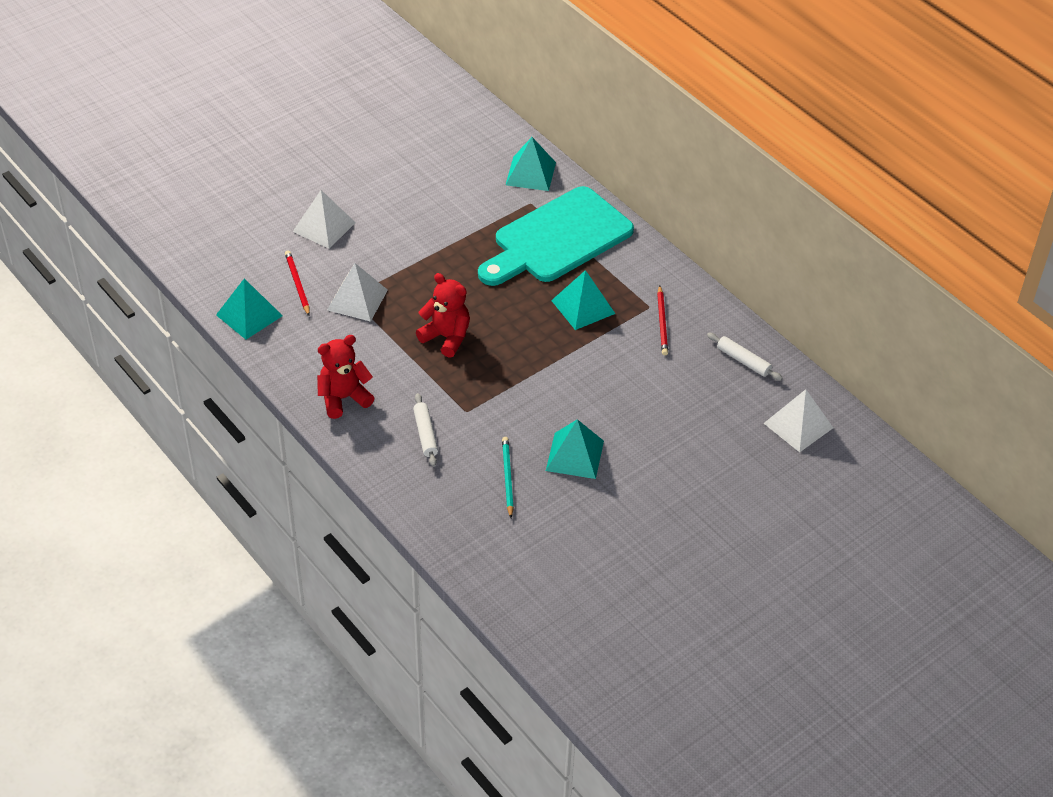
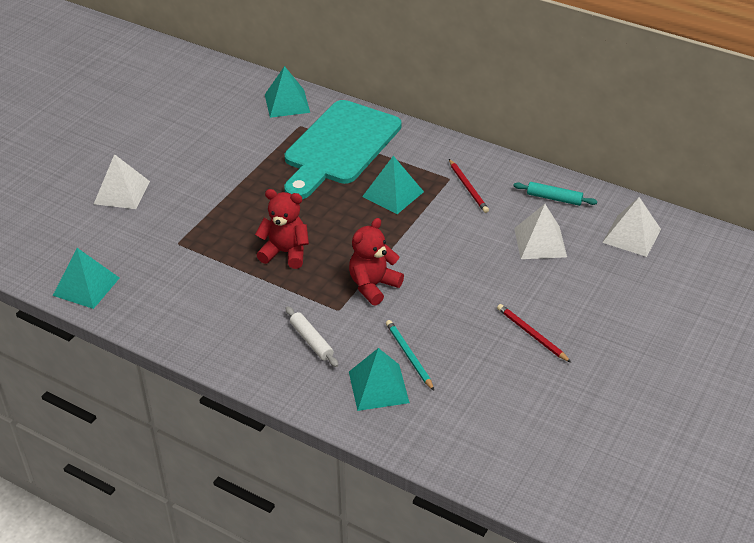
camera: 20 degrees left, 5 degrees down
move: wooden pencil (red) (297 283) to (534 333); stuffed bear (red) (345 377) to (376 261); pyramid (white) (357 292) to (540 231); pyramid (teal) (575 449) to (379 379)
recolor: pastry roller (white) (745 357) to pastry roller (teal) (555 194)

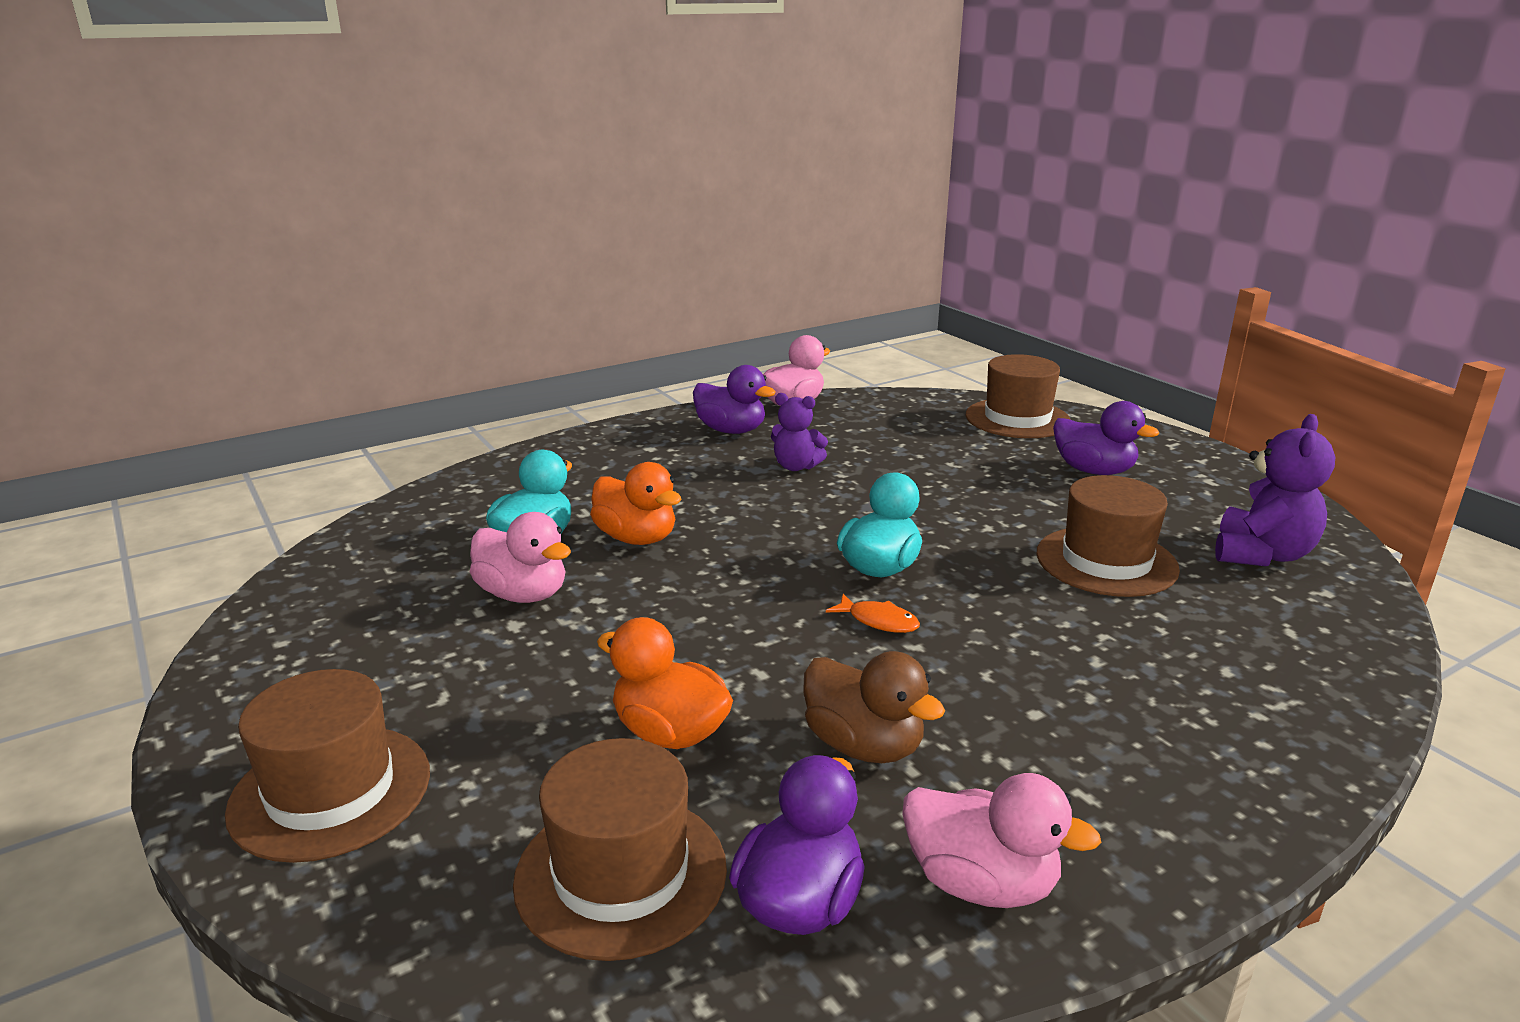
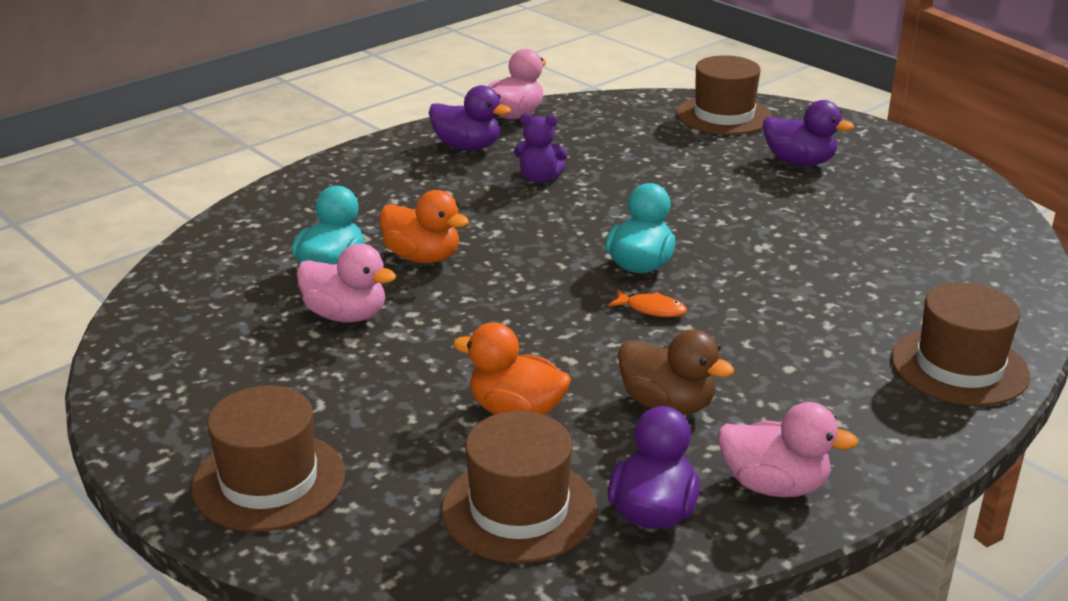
camera: 10 degrees left, 5 degrees up
delete: stuffed bear (purple) (1275 490)
move: top hat (brown) (1108 536) to (960 344)

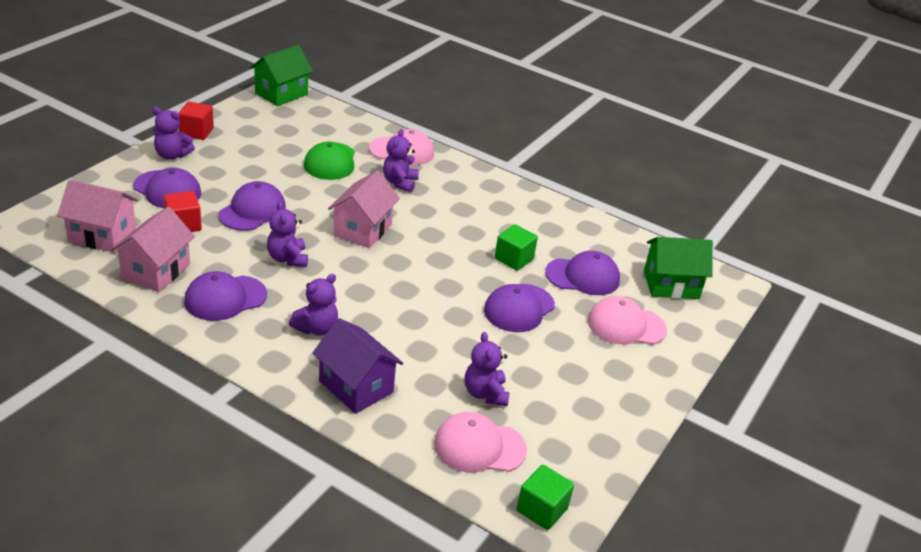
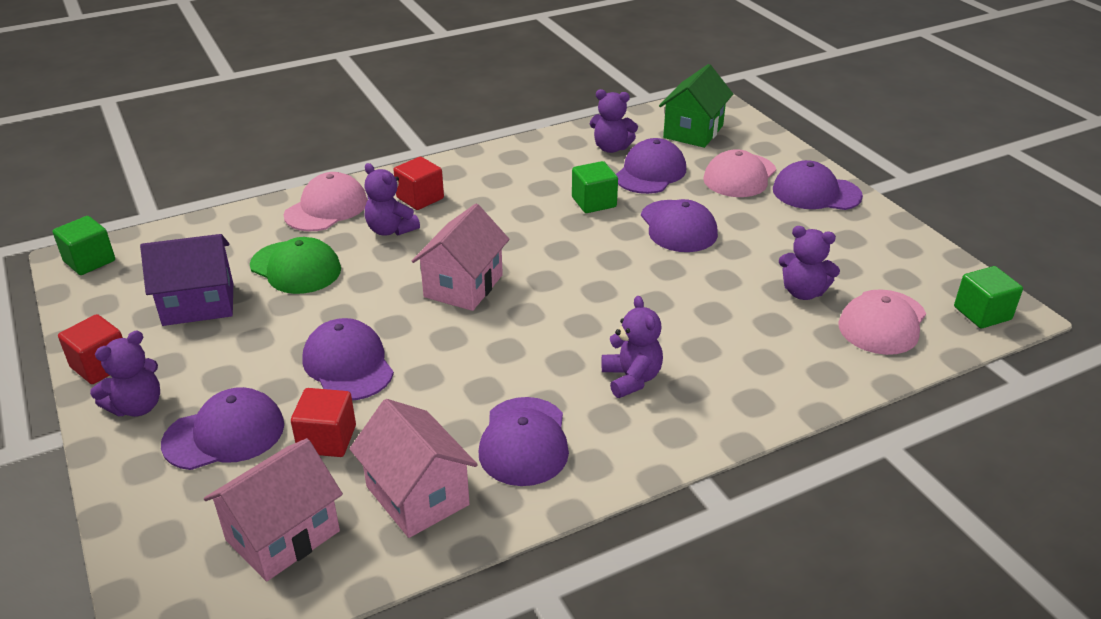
camera: 55 degrees left, 0 degrees up
insert: solid cube (red) (418 183); peaked cap (purple) (818 185)
move: stuffed bear (purple) (287 234) to (614 121); house (purple) (357 366) to (186 280)
replace: house (emerald) (281 75) to solid cube (emerald) (84 245)
rotate: house (rose-pink) (364 209) = (461 257) 60 degrees clockwise

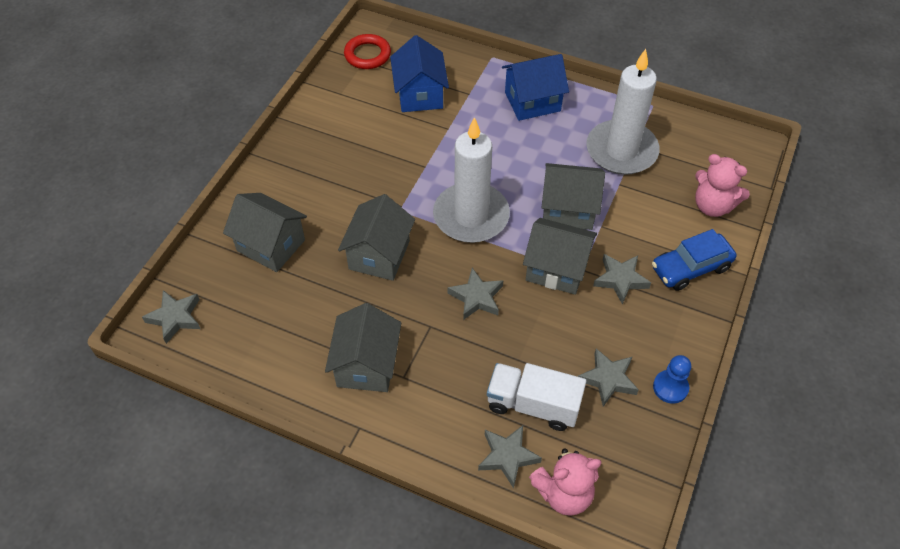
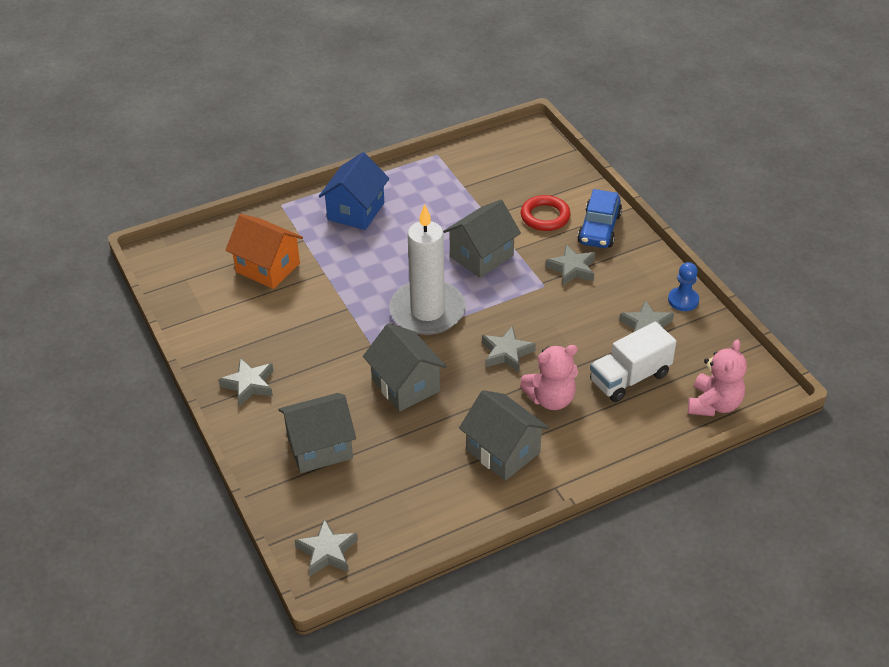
camera: 50 degrees left, 10 degrees down
delete: house (grey) (560 256); pillar candle (white) (622 112)
move: hoop (red) (367 51) to (545 213); five-pointed star (grey) (510 456) to (246 382); stuffed bear (rose-pink) (722 185) to (549 377)
recolor: house (blue) (419 73) to house (orange-coloured) (264 251)

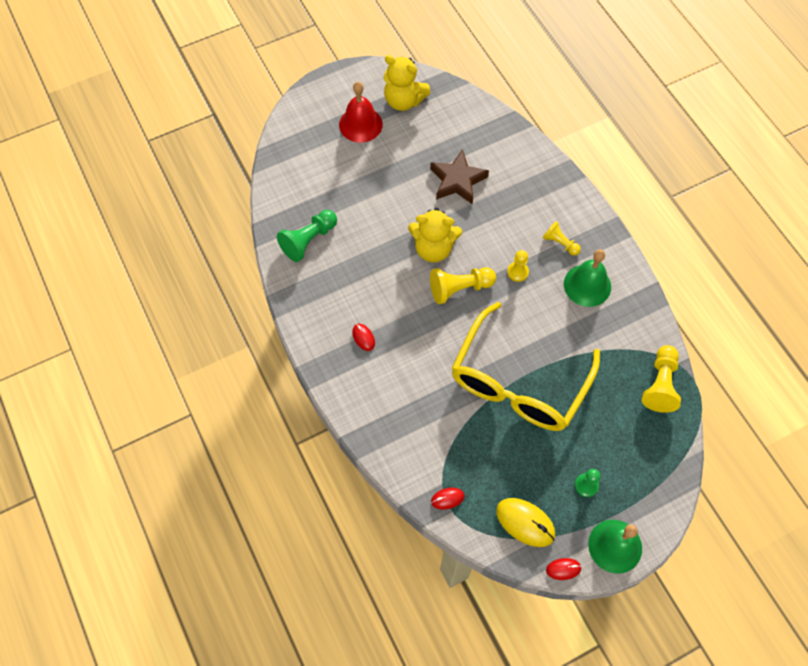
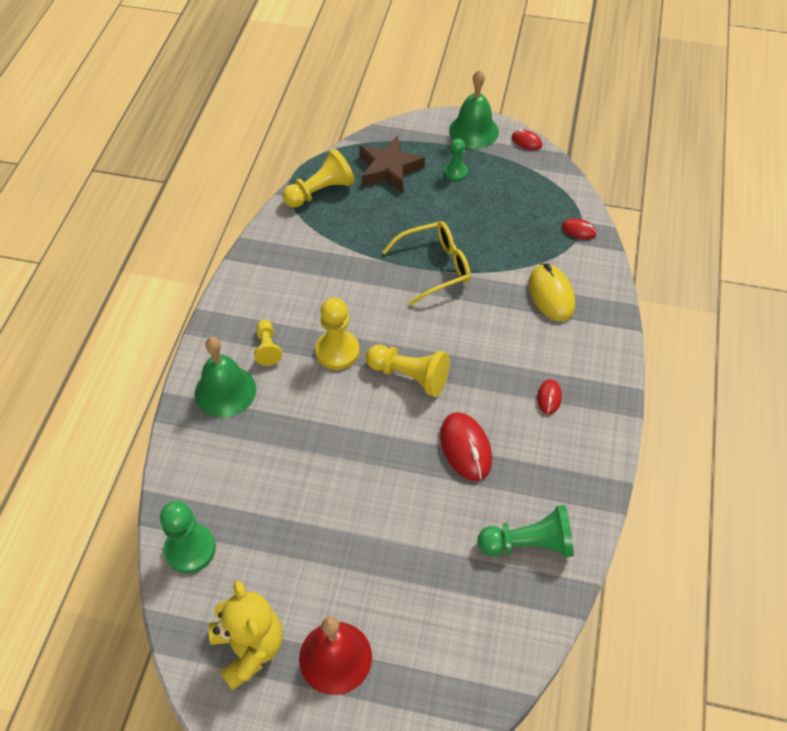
camera: 140 degrees left, 10 degrees down
delete: stuffed bear (golden) (435 235)
insert: chess pawn (emerald) (188 537); mouse (red) (466 446)
move: five-pointed star (brown) (459 177) to (392 164); mouse (golden) (525 522) to (552 292); bell (emerald) (587 278) to (225 377)
resize: glasses (golden) (525 366) = (426 263) x0.56; chess pawn (golden) (518 266) = (337 334) x1.62

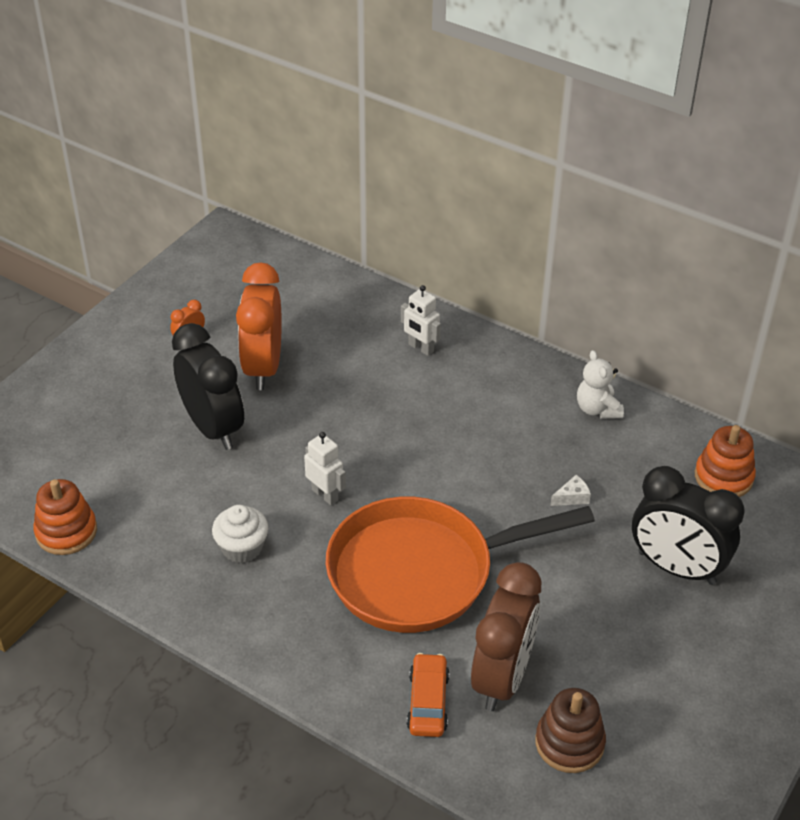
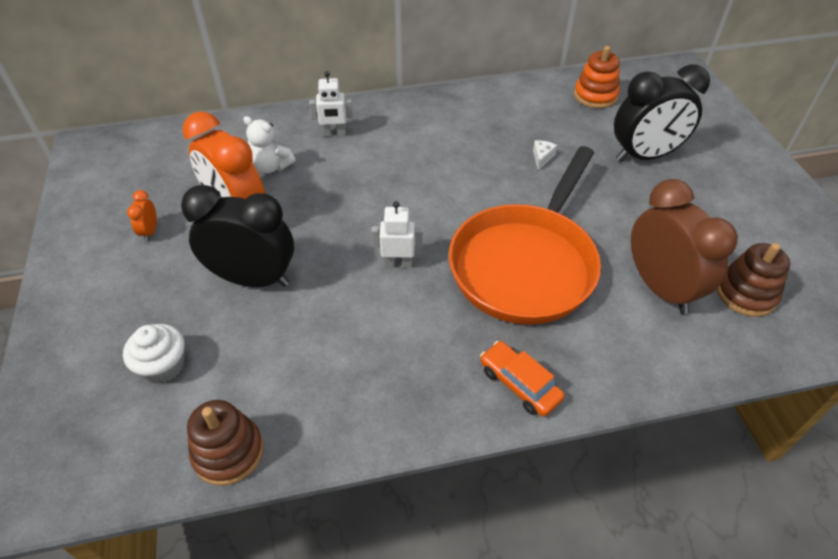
camera: 45 degrees left, 5 degrees up
move: fairy cake (white) (240 534) to (154 354); toy car (orange-coloured) (428 695) to (522 379); stuffed bear (white) (600 384) to (269 145)
recolor: stacking toy (orange-coloured) (65 517) to stacking toy (brown) (225 443)

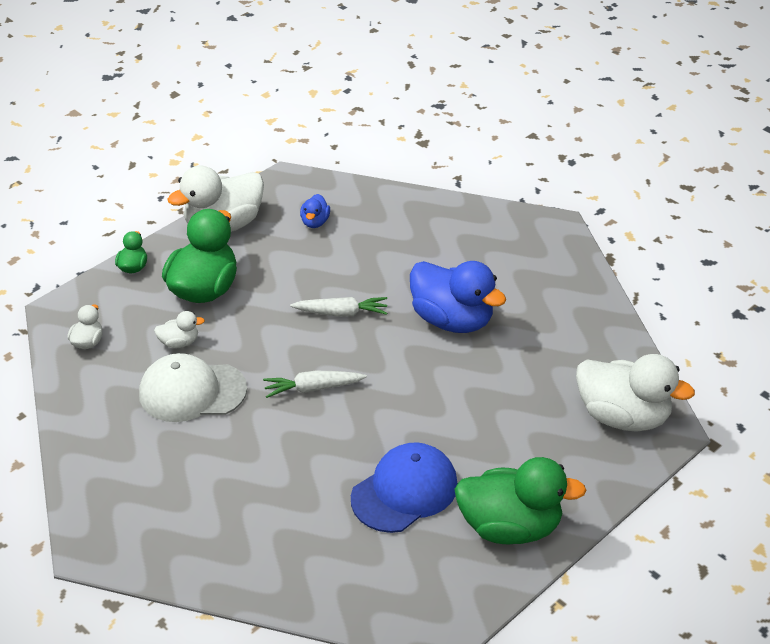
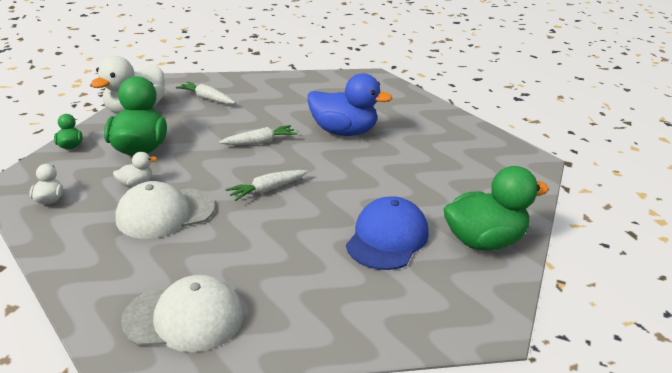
camera: 25 degrees left, 10 degrees down
delete: duck (white) (635 393)
insert: peaked cap (white) (182 313)
replace: duck (blue) (315 211) to root vegetable (white) (205 92)

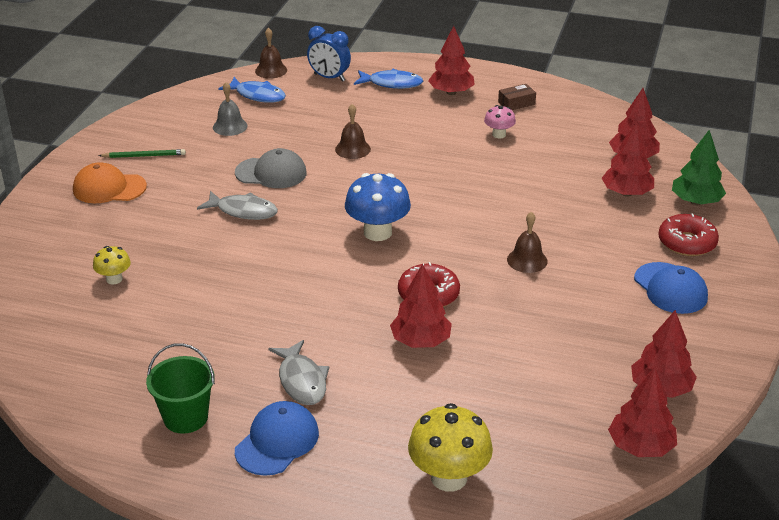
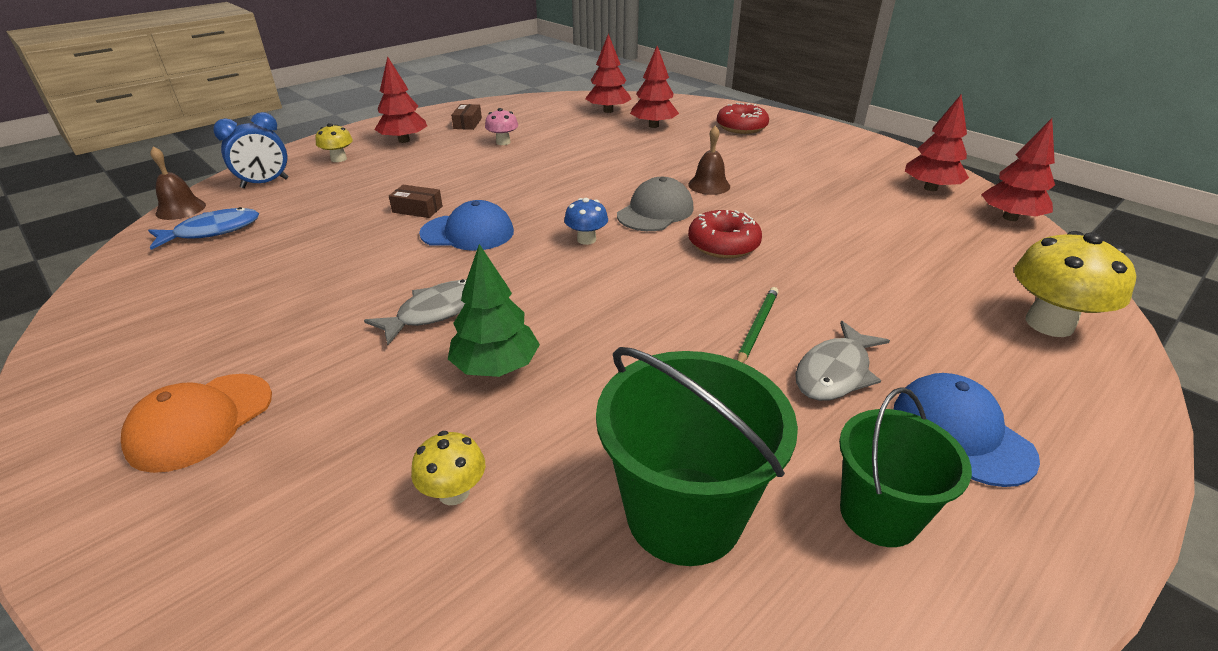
camera: 60 degrees left, 0 degrees up
delete: bell (grey) (230 109); toy tree (red) (421 306)
insert: sand bucket (emerald) (697 456)
move: wooden pencil (emerald) (142 153) to (757 325); peaked cap (grey) (271 168) to (655 204); peaked cap (blue) (671 288) to (466 225); toy tree (emerald) (699 167) to (494 310)
replace: bell (brown) (353 131) to package (brown) (416 201); fish figure (blue) (388 79) to mushroom (golden) (334 142)
rotate: fish figure (grey) (298 372) = (842 361) 120 degrees clockwise
resize: mushroom (blue) (378 207) = (586 221) x0.54

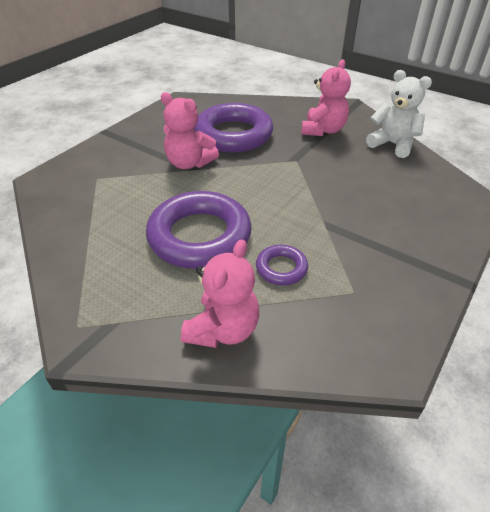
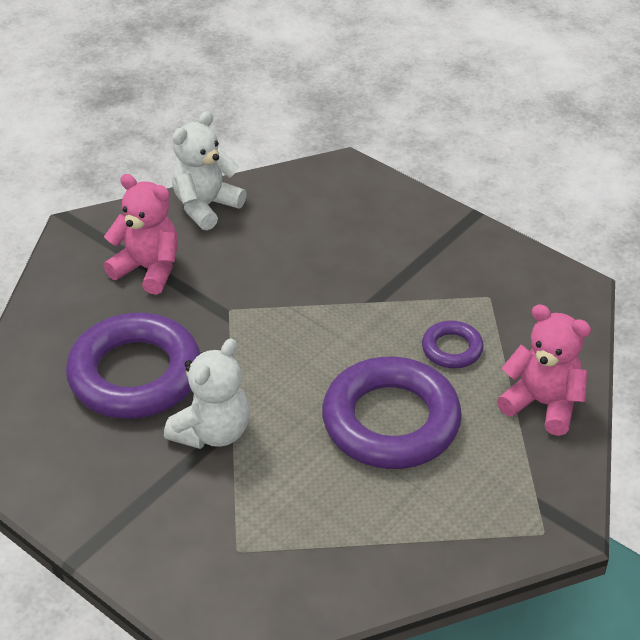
camera: 85 degrees left, 0 degrees up
recolor: stuffed bear (rose-pink) (190 130) to stuffed bear (white) (207 393)

